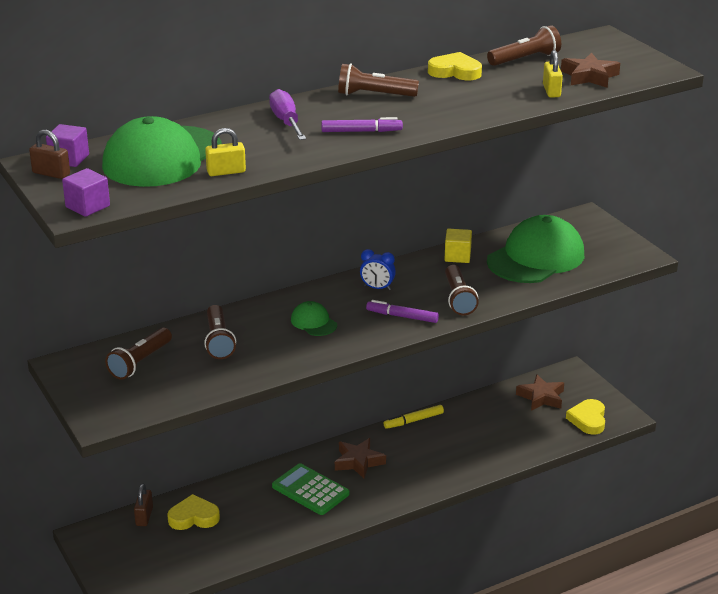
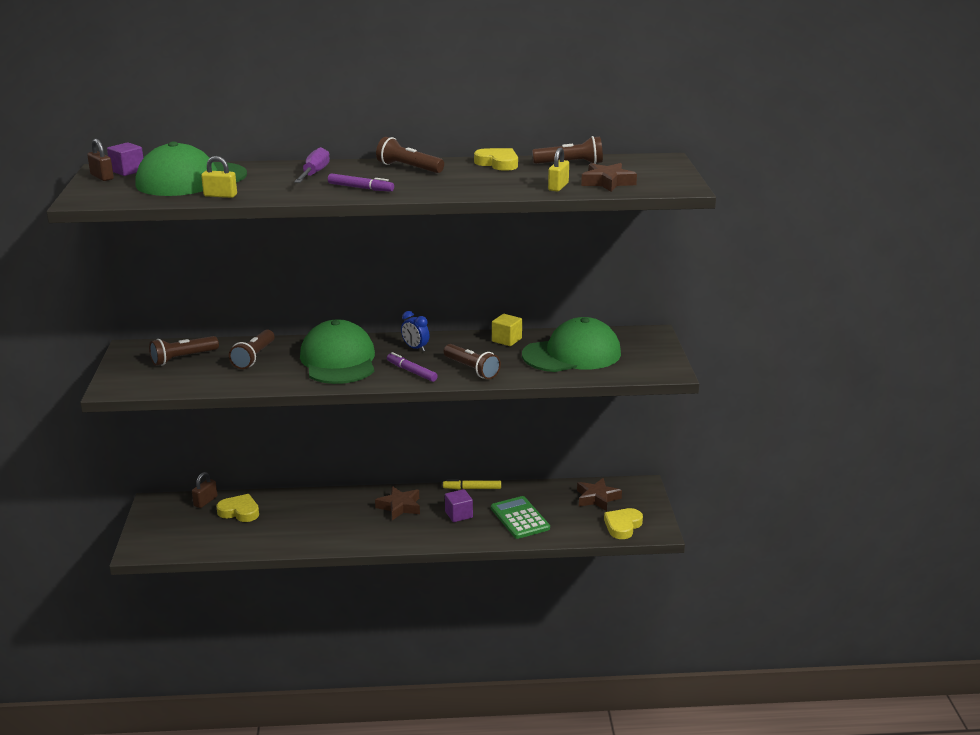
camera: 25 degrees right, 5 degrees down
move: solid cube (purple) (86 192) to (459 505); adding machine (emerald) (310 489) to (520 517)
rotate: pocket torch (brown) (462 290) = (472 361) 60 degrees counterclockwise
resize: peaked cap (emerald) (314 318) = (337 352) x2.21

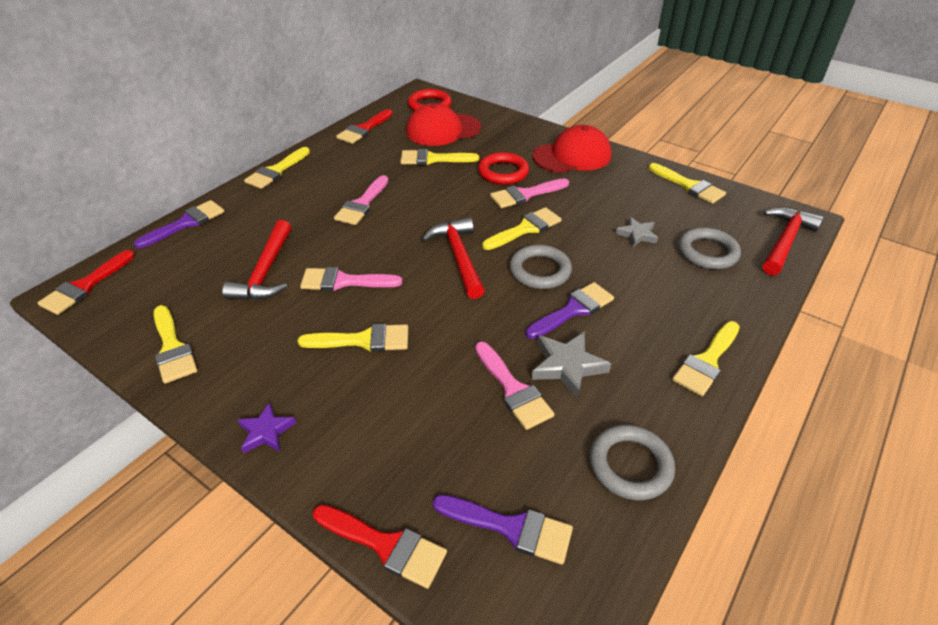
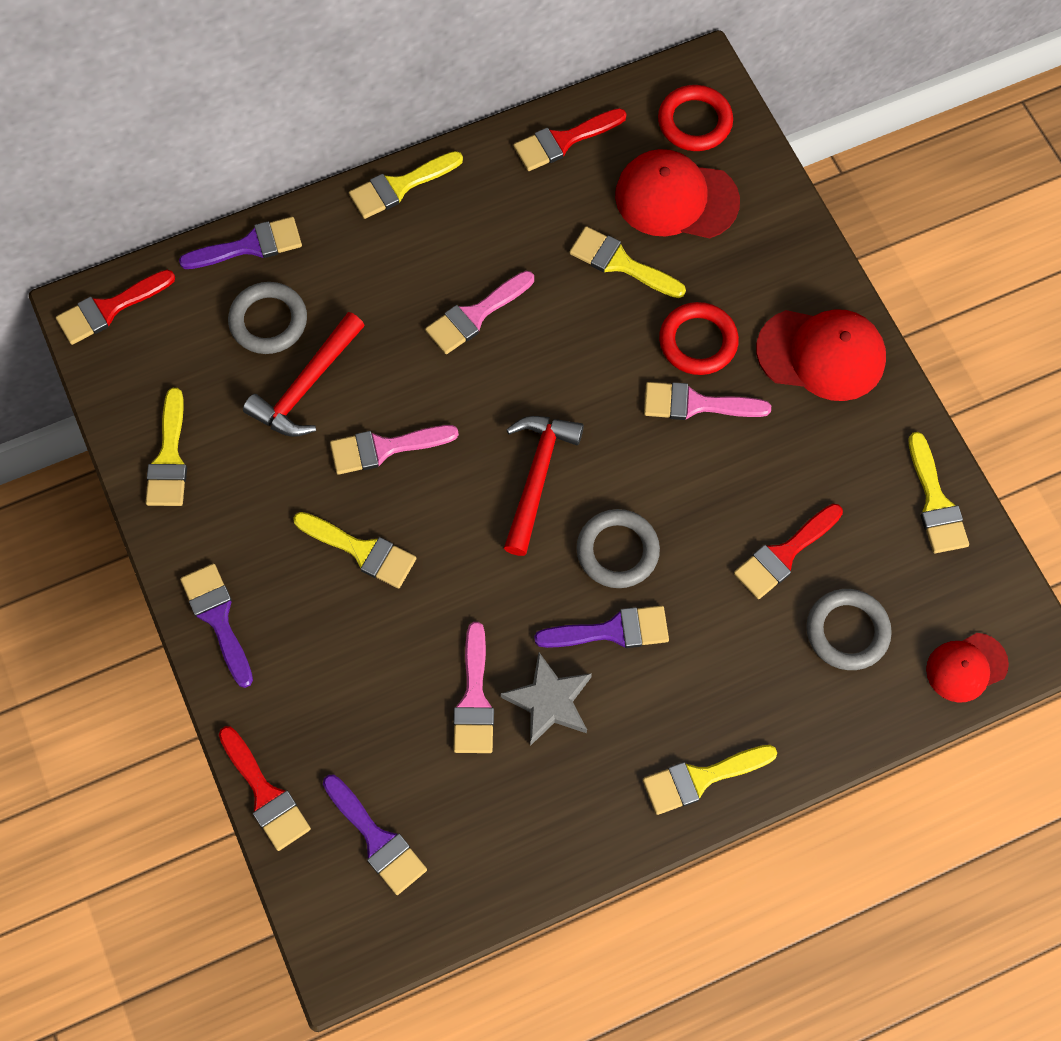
camera: 30 degrees right, 25 degrees up
delete: brush (golden) (522 228)
move: hoop (grey) (632 462) to (267 318)
replace: five-pointed star (purple) (267 427) to brush (purple) (216 625); five-pointed star (grey) (637 232) to brush (red) (788 551); claw hammer (red) (793 241) to peaked cap (red) (967 668)
rotate: brush (rose-pink) (351 279) = (394 450) 45 degrees counterclockwise

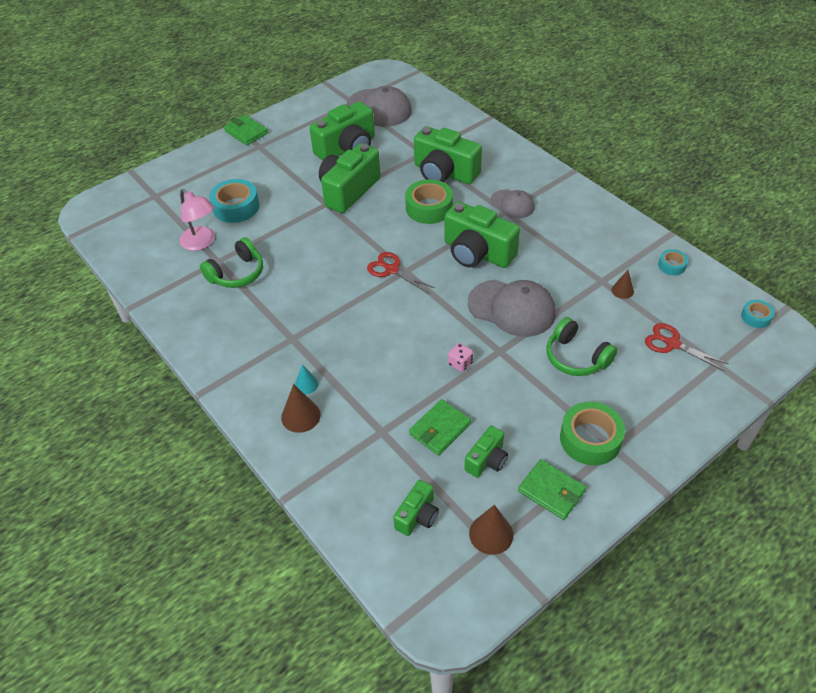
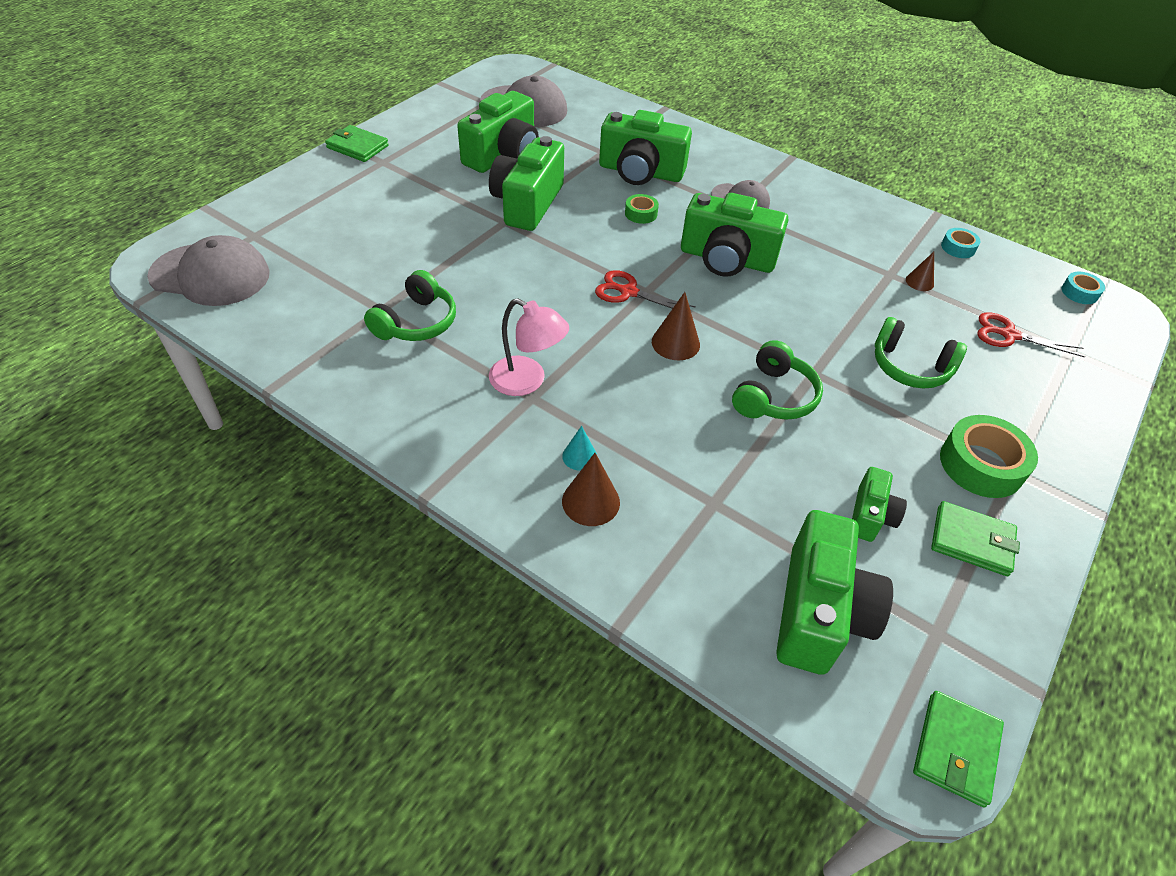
camera: 20 degrees left, 0 degrees up
delete: tape (teal) (234 201)
move: lamp (rose-pink) (197 220) to (529 347); billfold (emerald) (440 427) to (958 749); peaked cap (grey) (512 308) to (208 270); cone (brown) (491 530) to (676 326)
replace: game die (rose-pink) (460 357) to over-ear headphones (emerald) (777 380)
resize: compact camera (emerald) (416 508) = (834 592) x1.89; tape (emerald) (429 201) = (642 209) x0.53

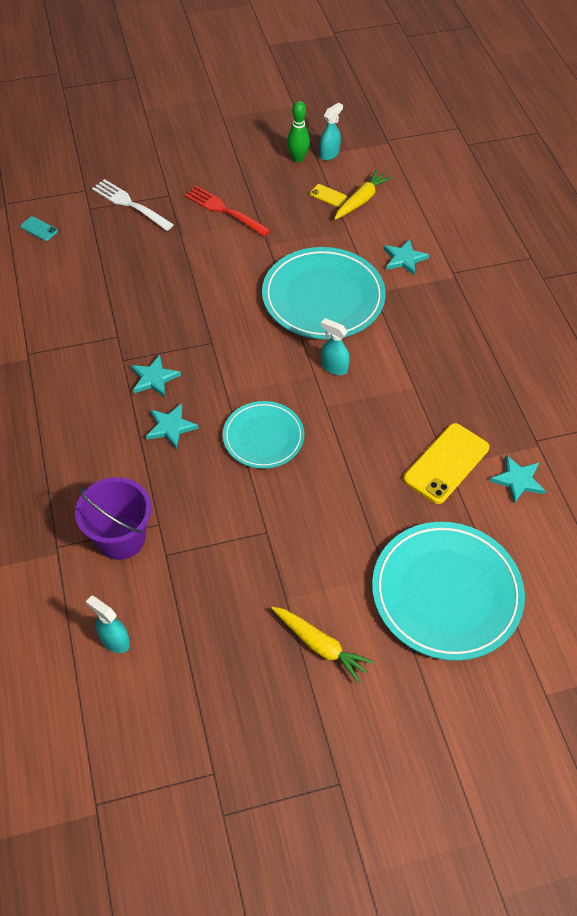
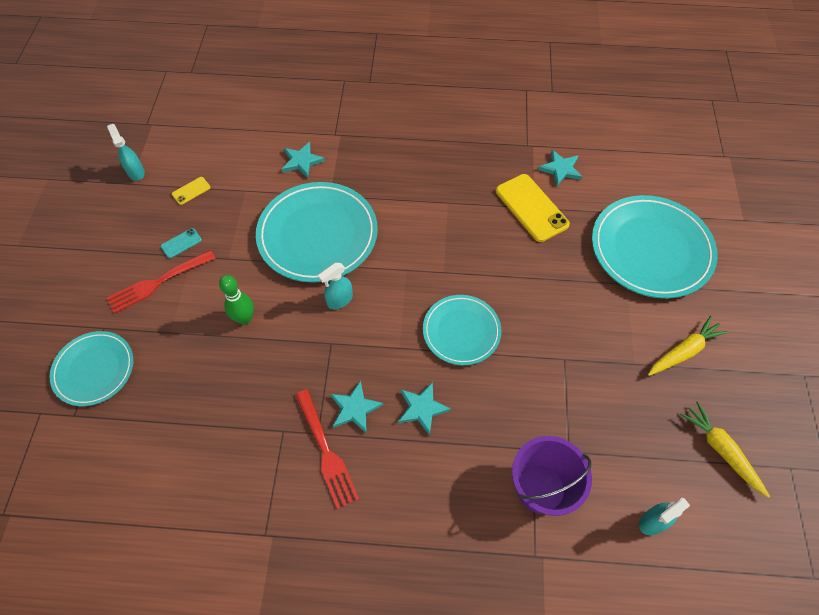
camera: 70 degrees left, 5 degrees up
insert: fork (red) (327 449)
move: mobile phone (teal) (39 228) to (181 243); bowling pin (emerald) (298 131) to (236 300); sprayer (teal) (335 346) to (335 286); root vegetable (golden) (363 195) to (725 449)
replace: fork (white) (133 205) to flat dish (teal) (92 368)

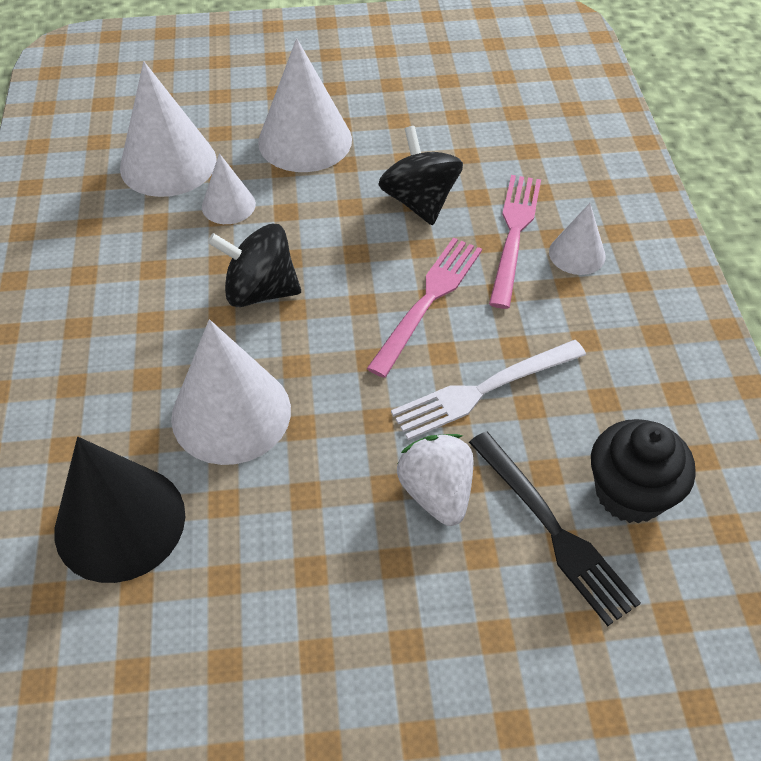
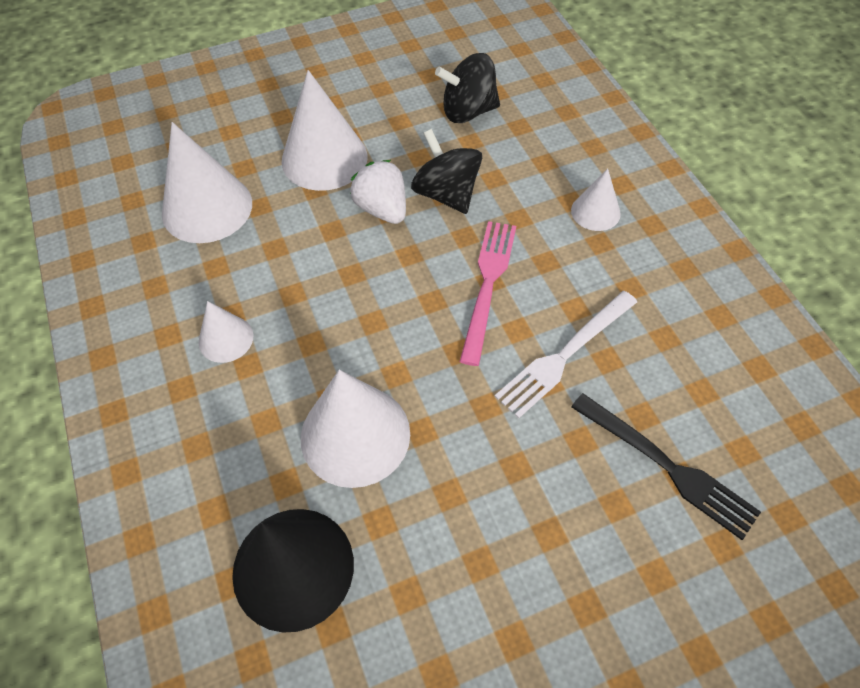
camera: 15 degrees left, 5 degrees up
delete: fork (rose-pink) (515 242); fairy cake (ebony) (643 471)
move: cone (white) (229 188) to (226 332); spinning top (ebony) (254 265) to (467 88); strawberry (white) (435 480) to (378 192)

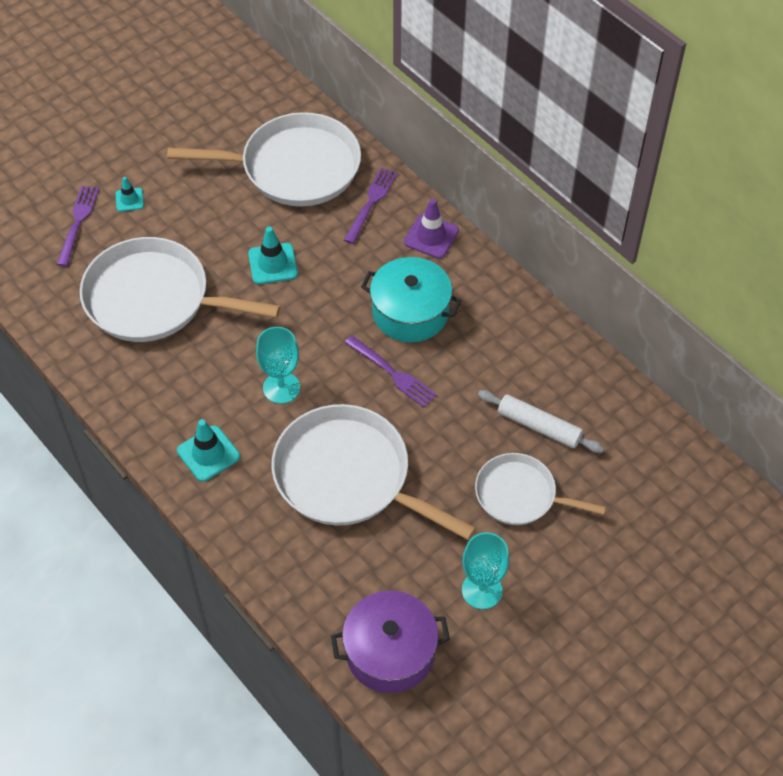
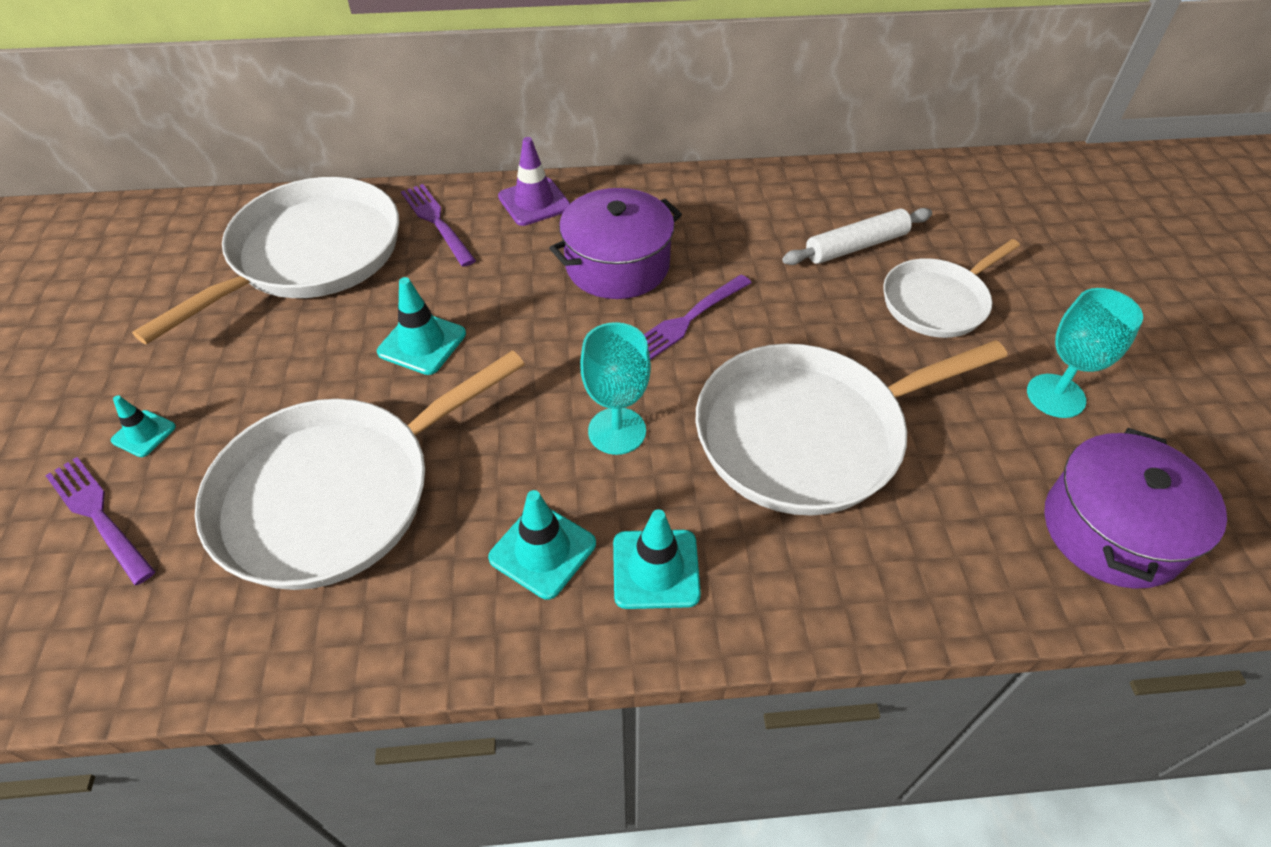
camera: 55 degrees left, 5 degrees down
insert: safety cone (teal) (542 544)
recolor: pot (teal) (411 299) to pot (purple) (615 243)
rotate: fork (purple) (391 371) = (697 317) 150 degrees clockwise

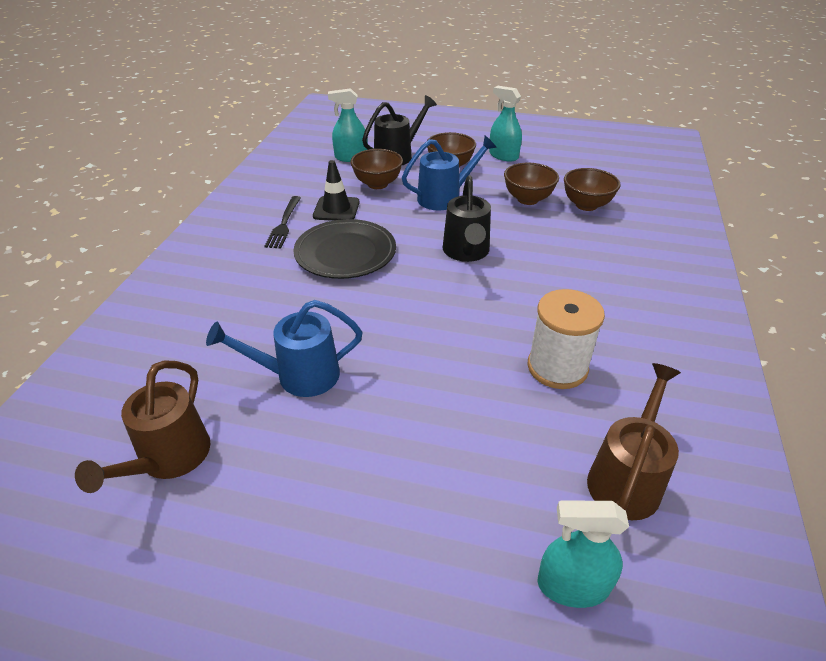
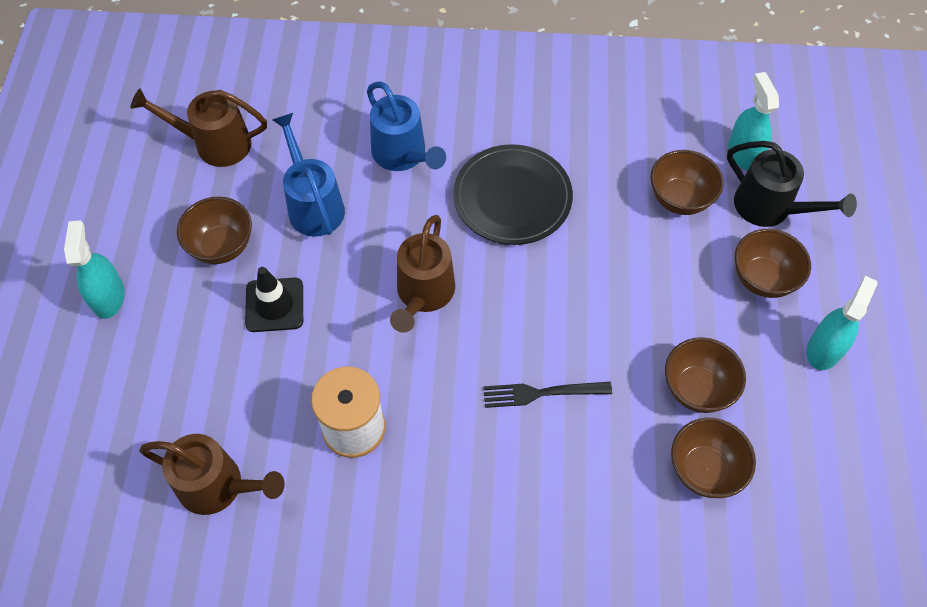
camera: 80 degrees right, 20 degrees up
delete: watering can (ebony) (467 219)
insert: bowl (brown) (214 230); watering can (brown) (422 274)
move: fork (ebony) (282 222) to (547 395); safety cone (ebony) (336 190) to (274 299); watering can (blue) (449 173) to (406 126); sprayer (teal) (583 554) to (94 269)

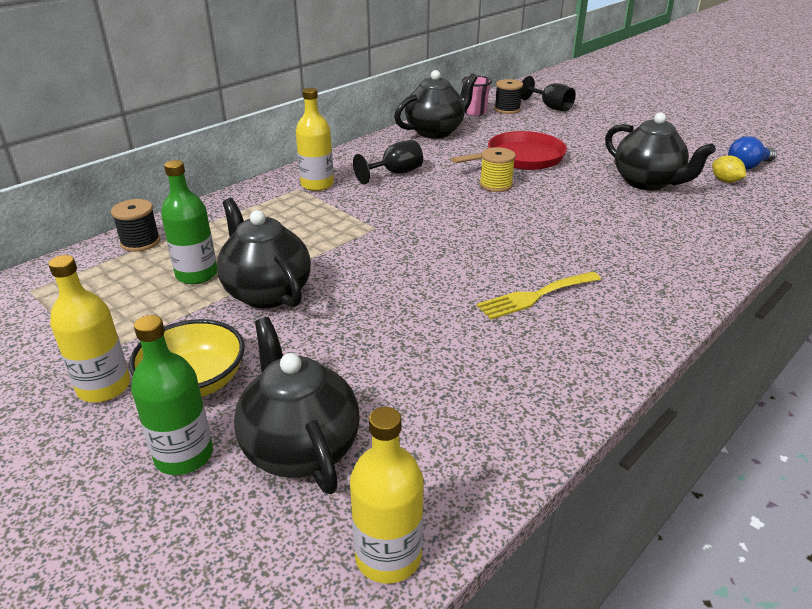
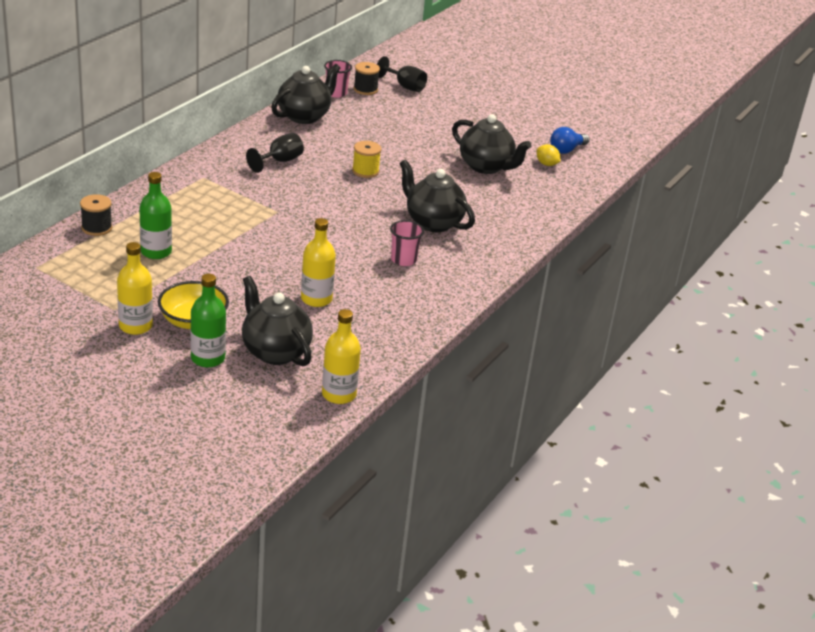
camera: 15 degrees left, 0 degrees up
delete: skillet (red) (509 150)
move: teapot (ebony) (264 253) to (437 196); flask (golden) (315 139) to (318 262)
replace: fork (golden) (538 295) to tumbler (rose-pink) (407 243)

